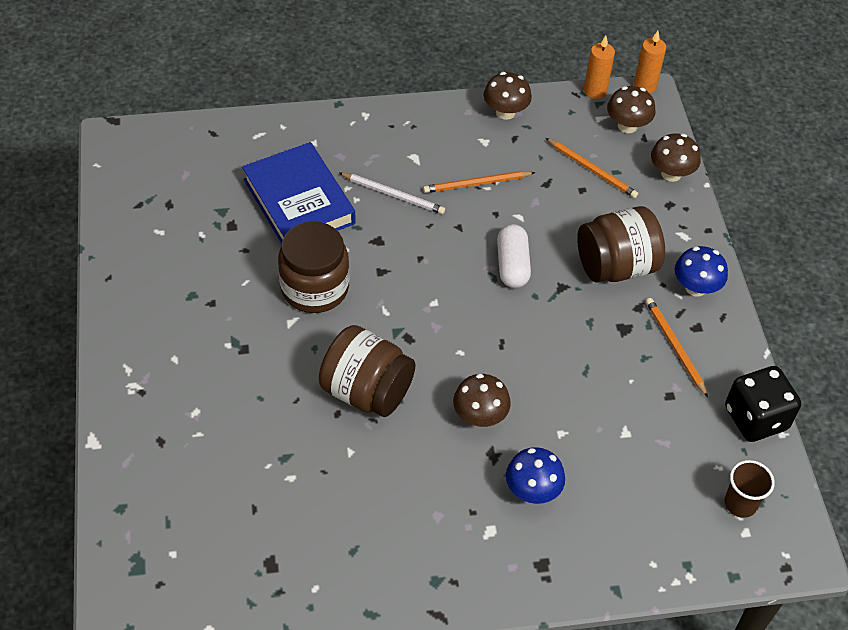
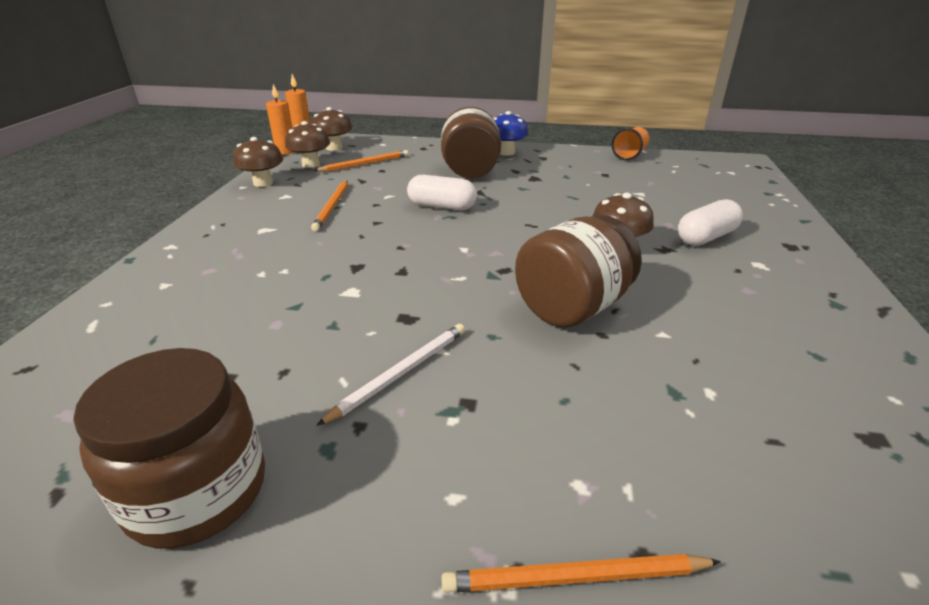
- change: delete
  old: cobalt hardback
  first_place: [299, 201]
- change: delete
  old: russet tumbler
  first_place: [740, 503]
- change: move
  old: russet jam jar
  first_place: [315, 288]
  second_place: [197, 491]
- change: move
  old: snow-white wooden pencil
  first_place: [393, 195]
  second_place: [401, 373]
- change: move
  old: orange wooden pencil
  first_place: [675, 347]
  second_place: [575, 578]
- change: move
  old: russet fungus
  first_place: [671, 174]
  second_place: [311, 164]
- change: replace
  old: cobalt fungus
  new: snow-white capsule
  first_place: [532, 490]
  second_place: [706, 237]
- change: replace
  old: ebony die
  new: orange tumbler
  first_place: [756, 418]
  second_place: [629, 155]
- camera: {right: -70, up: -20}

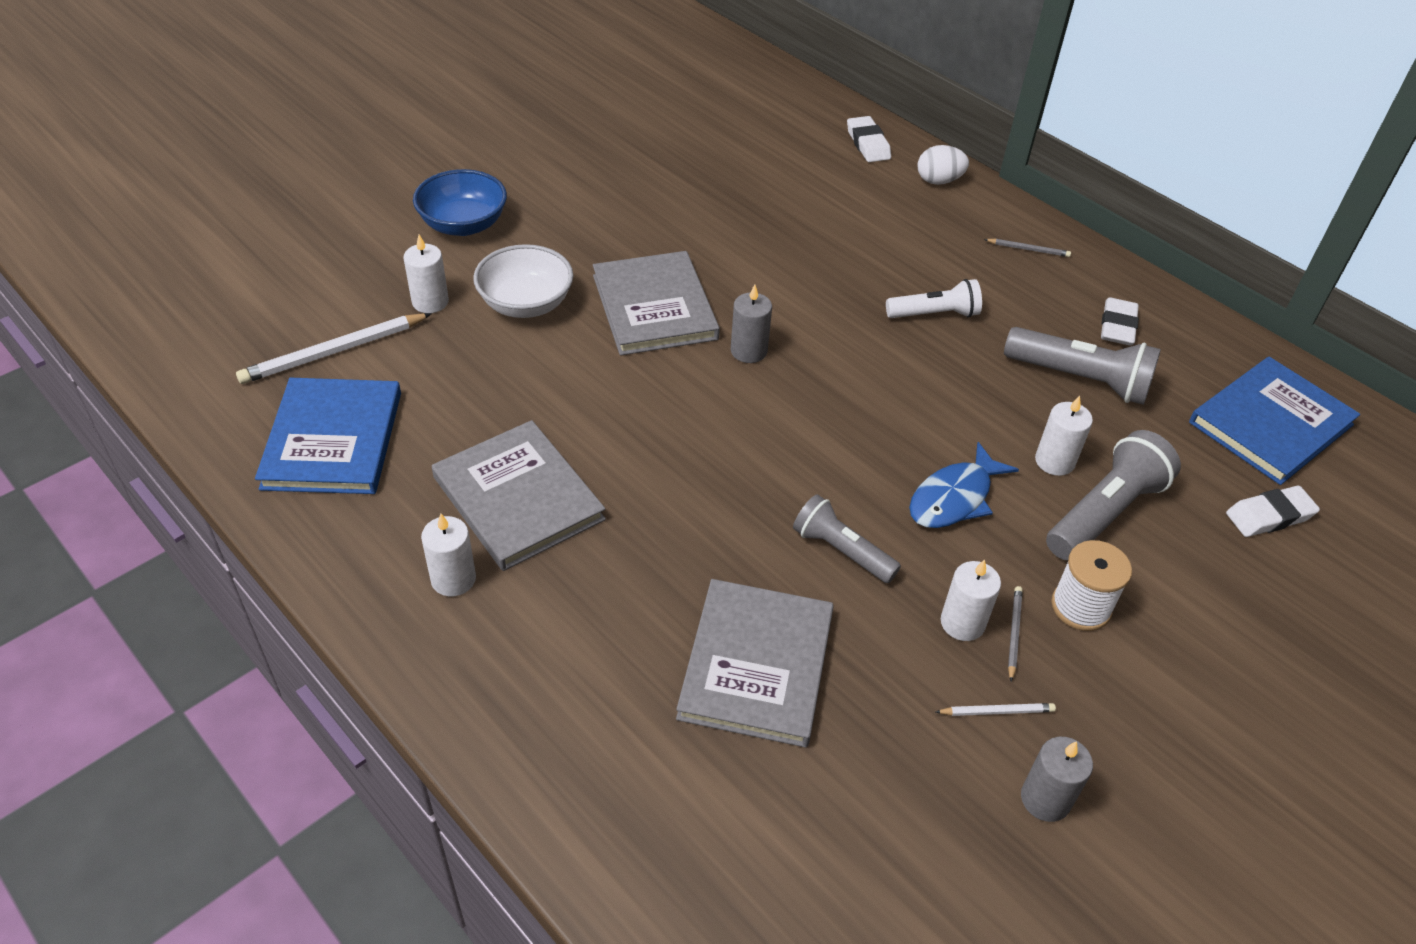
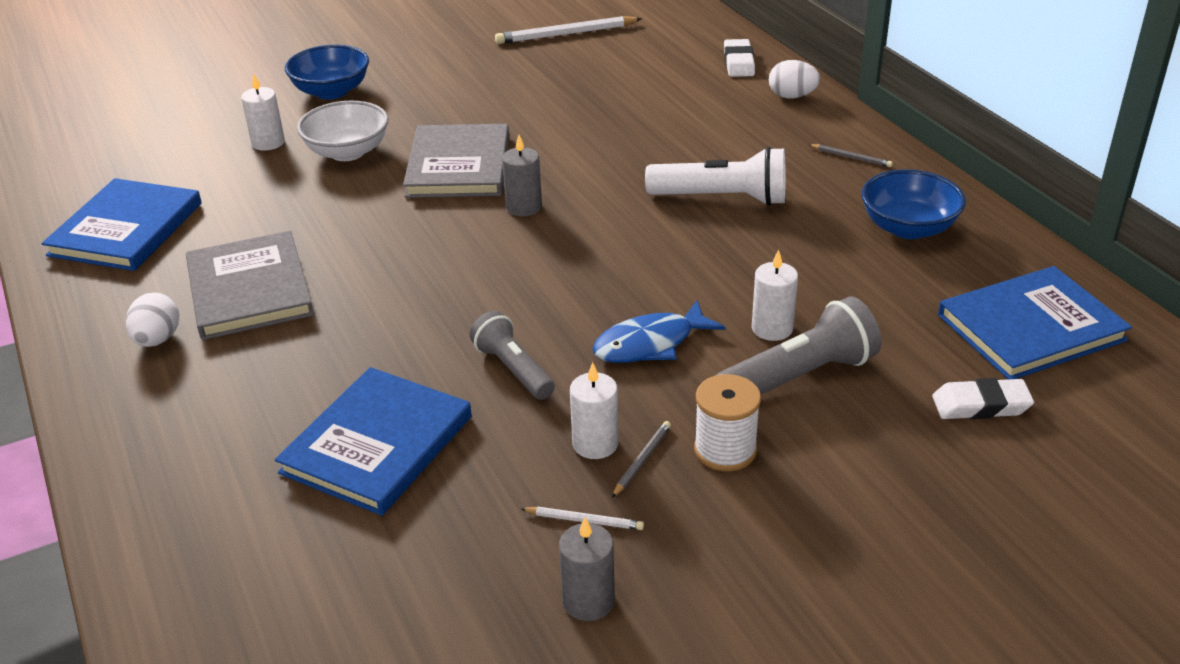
- change: delete
  old: ash-grey pocket torch
  first_place: [1080, 379]
- change: move
  old: snow-white wooden pencil
  first_place: [334, 352]
  second_place: [566, 34]
- change: replace
  old: snow-white candle
  new: snow-white egg
  first_place: [453, 579]
  second_place: [157, 340]
- change: replace
  old: snow-white gum eraser
  new: cobalt deep dish
  first_place: [1117, 326]
  second_place: [908, 228]
- change: recolor
  old: ash-grey hardback
  new: cobalt hardback
  first_place: [756, 665]
  second_place: [377, 444]
- change: resize
  old: snow-white pocket torch
  first_place: [934, 314]
  second_place: [722, 198]
  factor: 1.51
- camera: {right: 20, up: -10}

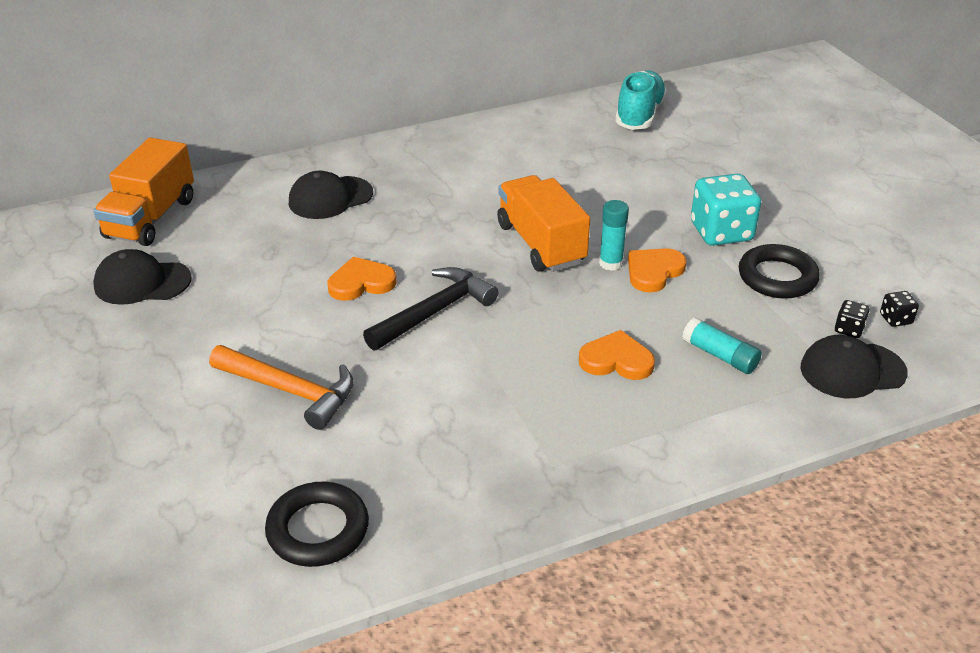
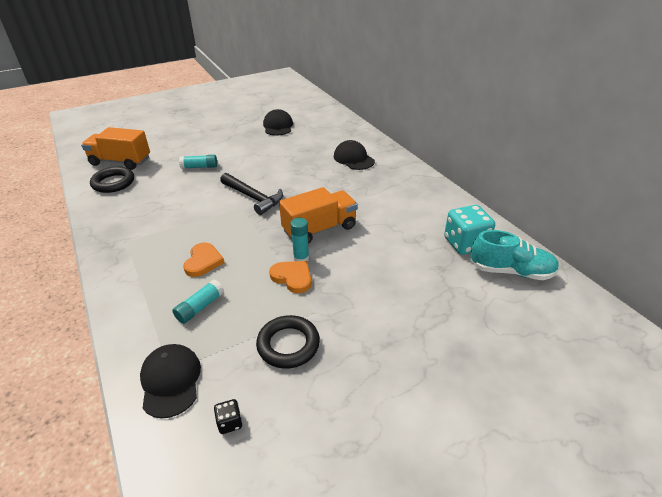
- change: delete
  old: orange heart shape
  first_place: [361, 283]
- change: delete
  old: ebony die
  first_place: [849, 329]
- change: move
  old: orange truck
  first_place: [151, 218]
  second_place: [120, 162]
- change: move
  old: turquoise die
  first_place: [721, 232]
  second_place: [465, 244]
- change: replace
  old: orange hammer
  new: turquoise glue stick
  first_place: [290, 391]
  second_place: [199, 167]
- camera: {right: 85, up: 0}

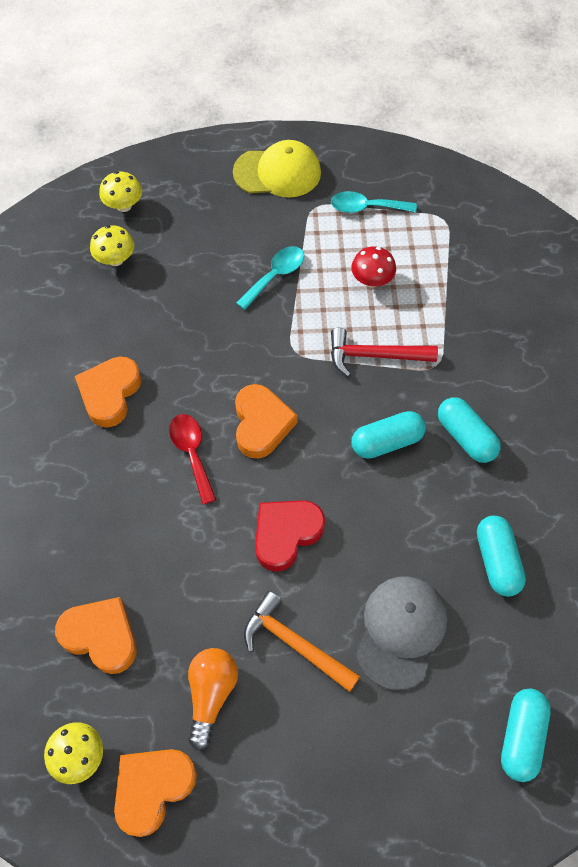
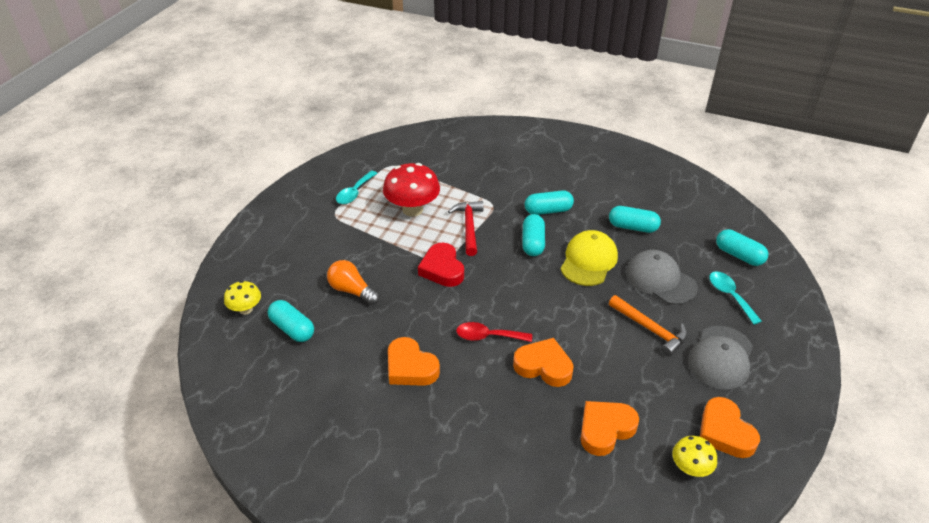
- change: insert
  new: ash-grey baseball cap
  second_place: [721, 357]
- change: move
  old: orange lightbulb
  first_place: [211, 694]
  second_place: [352, 290]
- change: move
  old: bright yellow baseball cap
  first_place: [277, 172]
  second_place: [588, 261]
- change: move
  old: orange heart shape
  first_place: [261, 424]
  second_place: [543, 366]
- change: move
  old: turquoise tablespoon
  first_place: [275, 276]
  second_place: [730, 296]
- change: move
  old: crimson heart shape
  first_place: [286, 534]
  second_place: [442, 269]
- change: replace
  old: bright yellow fungus
  new: turquoise capsule
  first_place: [115, 259]
  second_place: [292, 329]
- change: rotate
  old: orange hammer
  first_place: [295, 644]
  second_place: [650, 329]
  degrees: -105
- change: rotate
  old: crimson hammer
  first_place: [374, 356]
  second_place: [469, 227]
  degrees: 150
- change: resize
  old: crimson fungus
  first_place: [372, 280]
  second_place: [412, 209]
  factor: 1.8
- camera: {right: -65, up: -20}

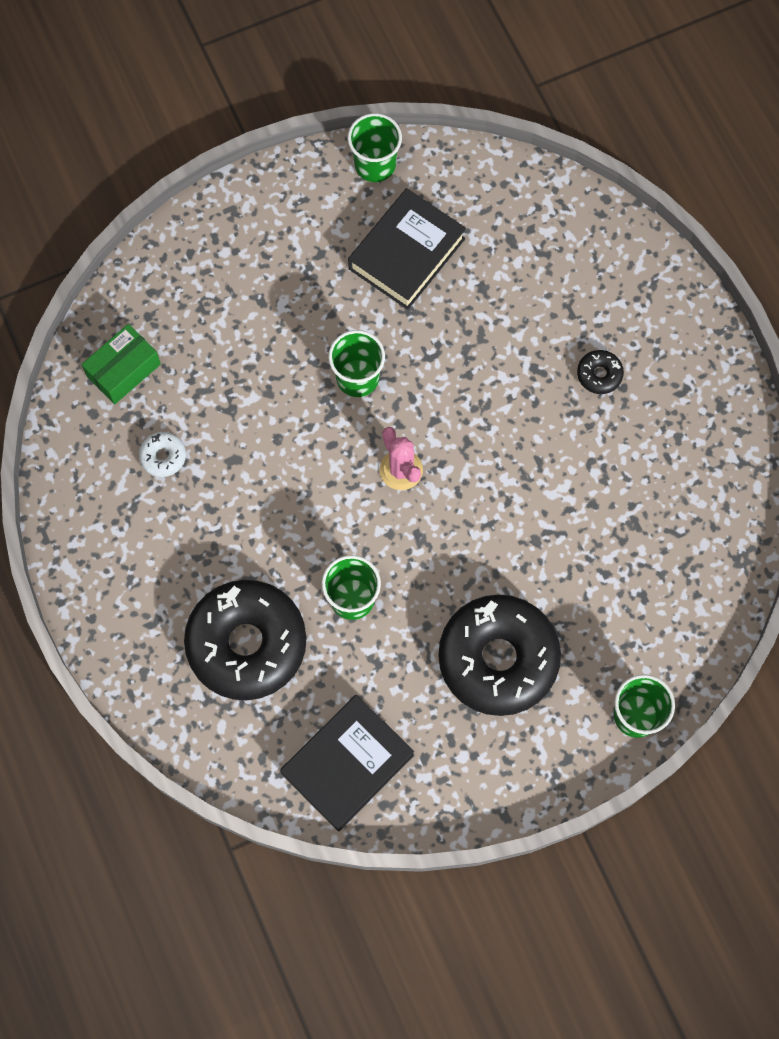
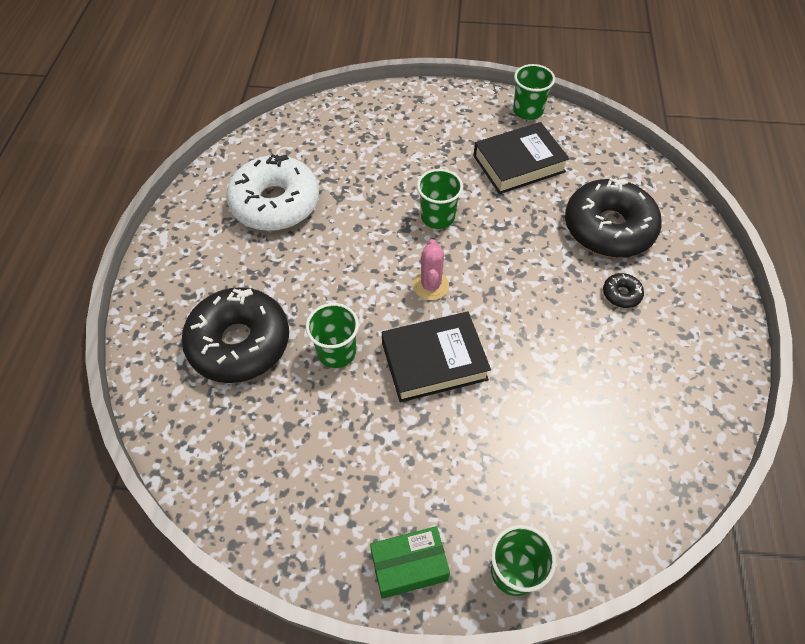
- change: move
  old: leaf-green box
  first_place: [124, 370]
  second_place: [409, 566]
- change: move
  old: ebony hardback
  first_place: [347, 764]
  second_place: [434, 361]
- change: move
  old: ebony glazed donut
  first_place: [498, 659]
  second_place: [608, 228]
- change: resize
  old: snow-white glazed donut
  first_place: [163, 456]
  second_place: [275, 203]
  factor: 2.49
- camera: {right: 30, up: -15}

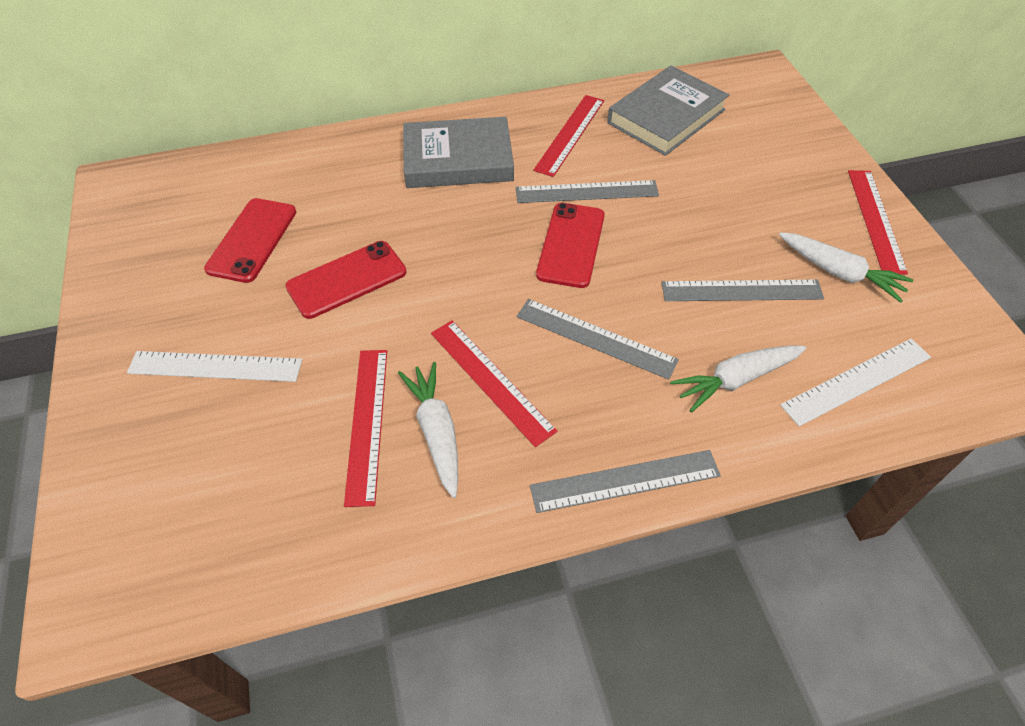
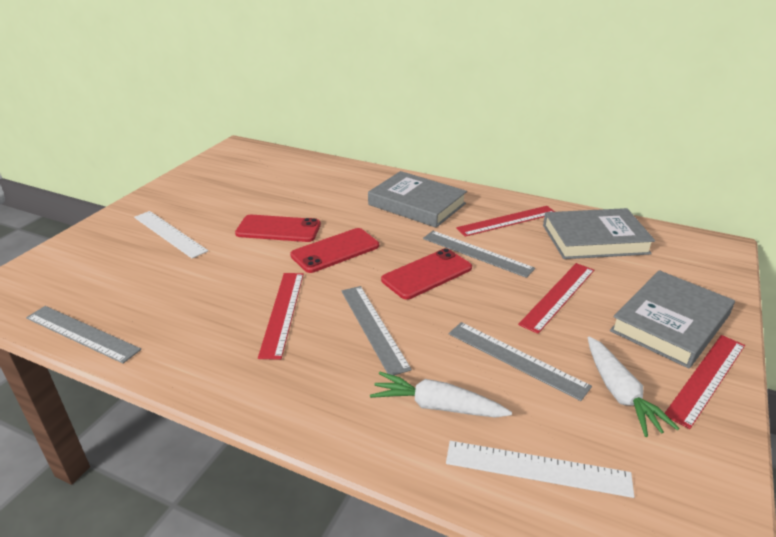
- change: delete
  old: snow-white toy carrot
  first_place: [436, 432]
- change: insert
  new: ash-grey hardback
  second_place: [670, 323]
- change: move
  old: crimson mobile phone
  first_place: [252, 240]
  second_place: [335, 251]
- change: move
  old: crimson measuring stick
  first_place: [367, 423]
  second_place: [558, 296]
- change: move
  old: ash-grey measuring stick
  first_place: [625, 480]
  second_place: [82, 333]
- camera: {right: 40, up: -20}

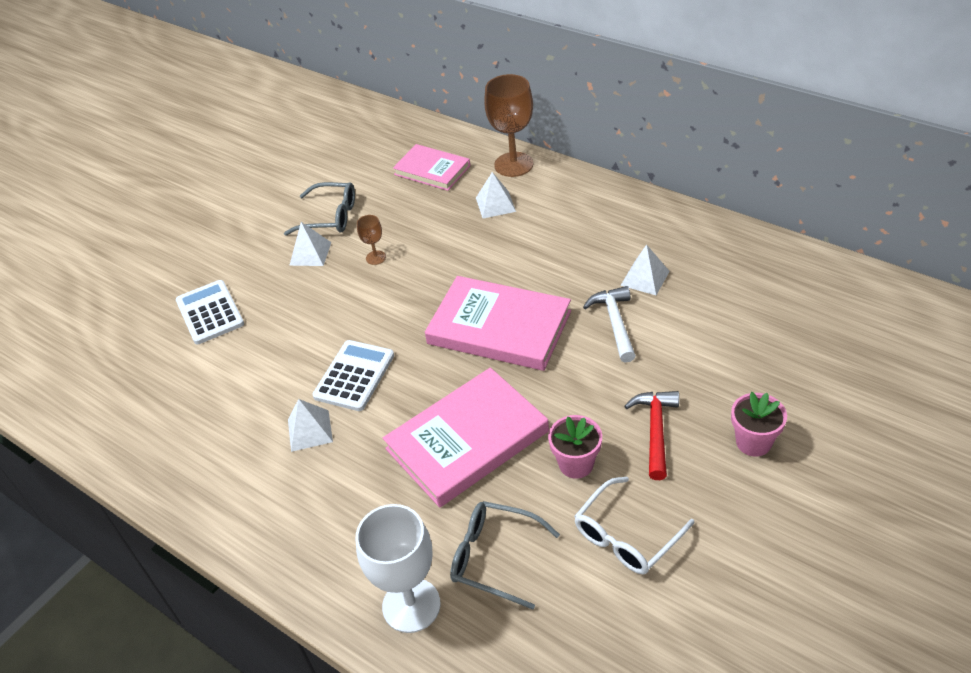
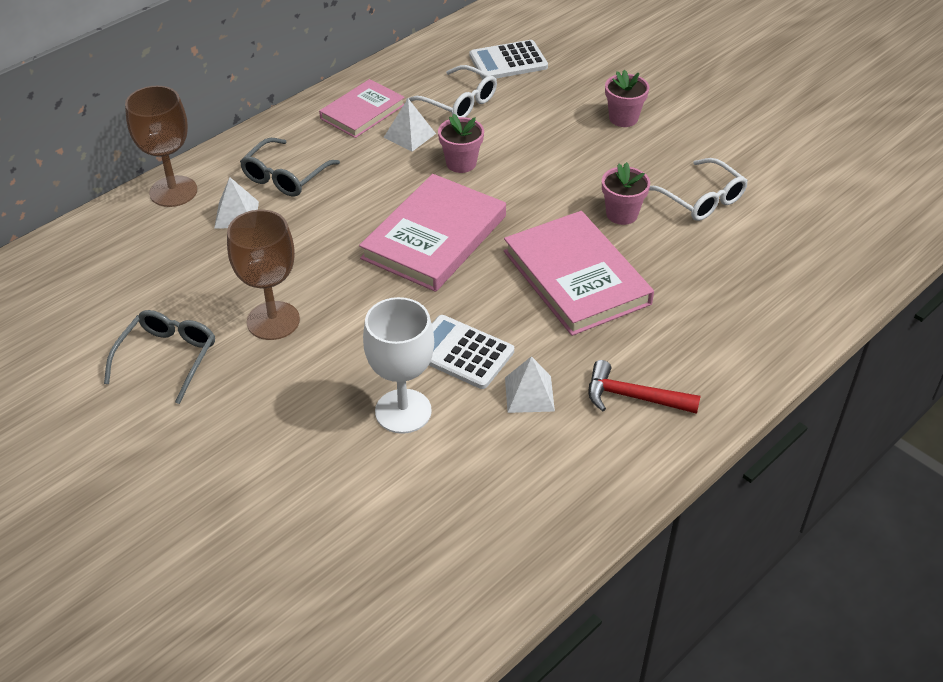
- change: delete
  old: snow-white pyramid
  first_place: [310, 253]
- change: insert
  new: snow-white glasses
  second_place: [458, 102]
- change: move
  old: snow-white pocket calculator
  first_place: [210, 313]
  second_place: [508, 61]
- change: move
  old: snow-white goblet
  first_place: [411, 605]
  second_place: [403, 411]
- change: move
  old: rosy hardback
  first_place: [432, 170]
  second_place: [362, 112]
- change: move
  old: ash-grey glasses
  first_place: [495, 557]
  second_place: [286, 176]
- change: move
  old: crimson hammer
  first_place: [656, 431]
  second_place: [633, 397]
- change: replace
  old: snow-white hammer
  new: rosy plant pot
  first_place: [615, 323]
  second_place: [461, 163]
- change: resize
  old: russet goblet
  first_place: [376, 257]
  second_place: [273, 321]
  factor: 2.09
- camera: {right: -85, up: 0}

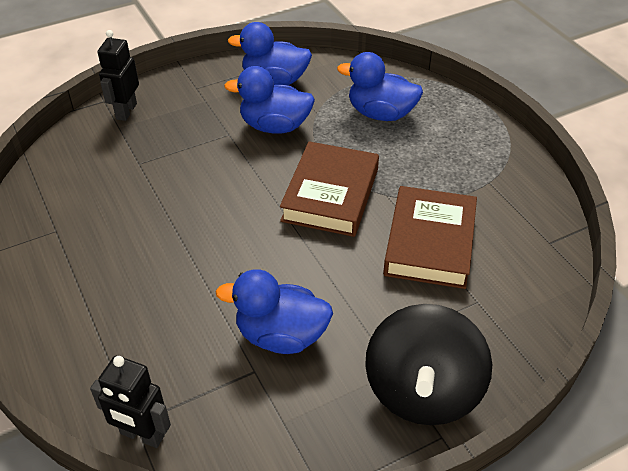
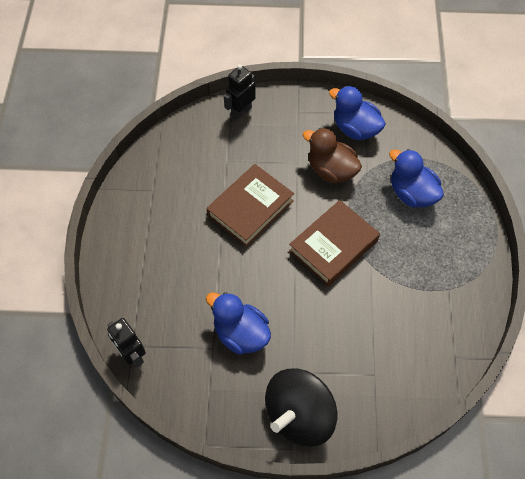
- change: move
  old: russet hardback
  first_place: [430, 243]
  second_place: [250, 208]
- change: recolor
  old: cobalt duck
  new: russet duck
  first_place: [275, 126]
  second_place: [331, 170]
- camera: {right: 30, up: 15}

